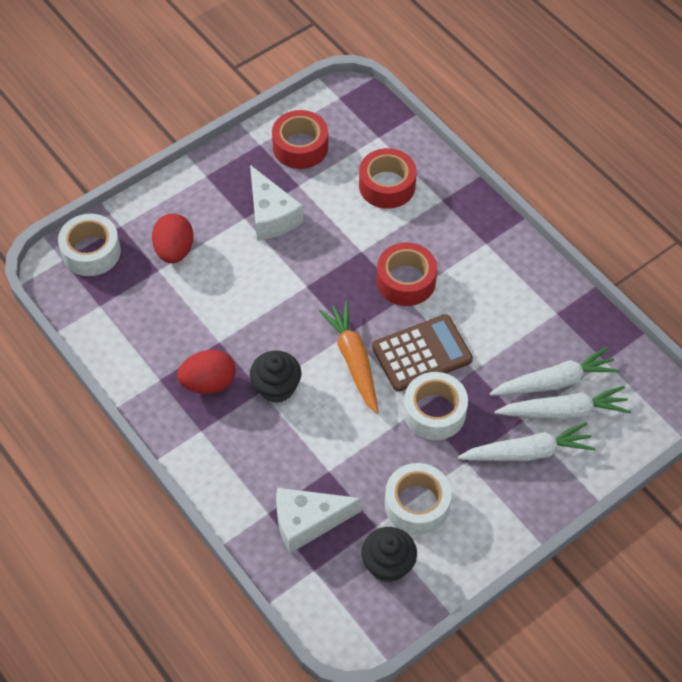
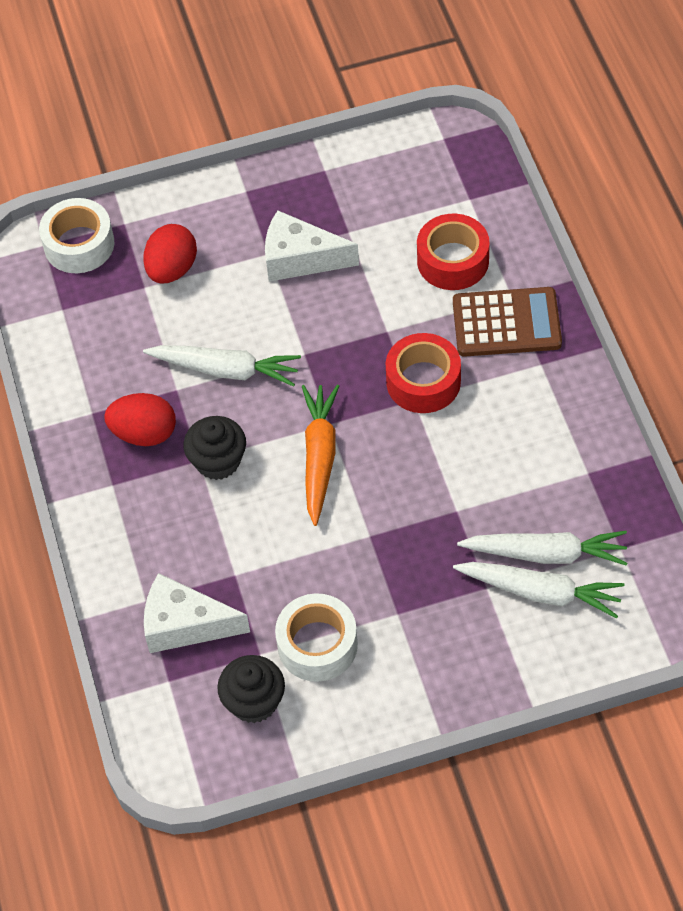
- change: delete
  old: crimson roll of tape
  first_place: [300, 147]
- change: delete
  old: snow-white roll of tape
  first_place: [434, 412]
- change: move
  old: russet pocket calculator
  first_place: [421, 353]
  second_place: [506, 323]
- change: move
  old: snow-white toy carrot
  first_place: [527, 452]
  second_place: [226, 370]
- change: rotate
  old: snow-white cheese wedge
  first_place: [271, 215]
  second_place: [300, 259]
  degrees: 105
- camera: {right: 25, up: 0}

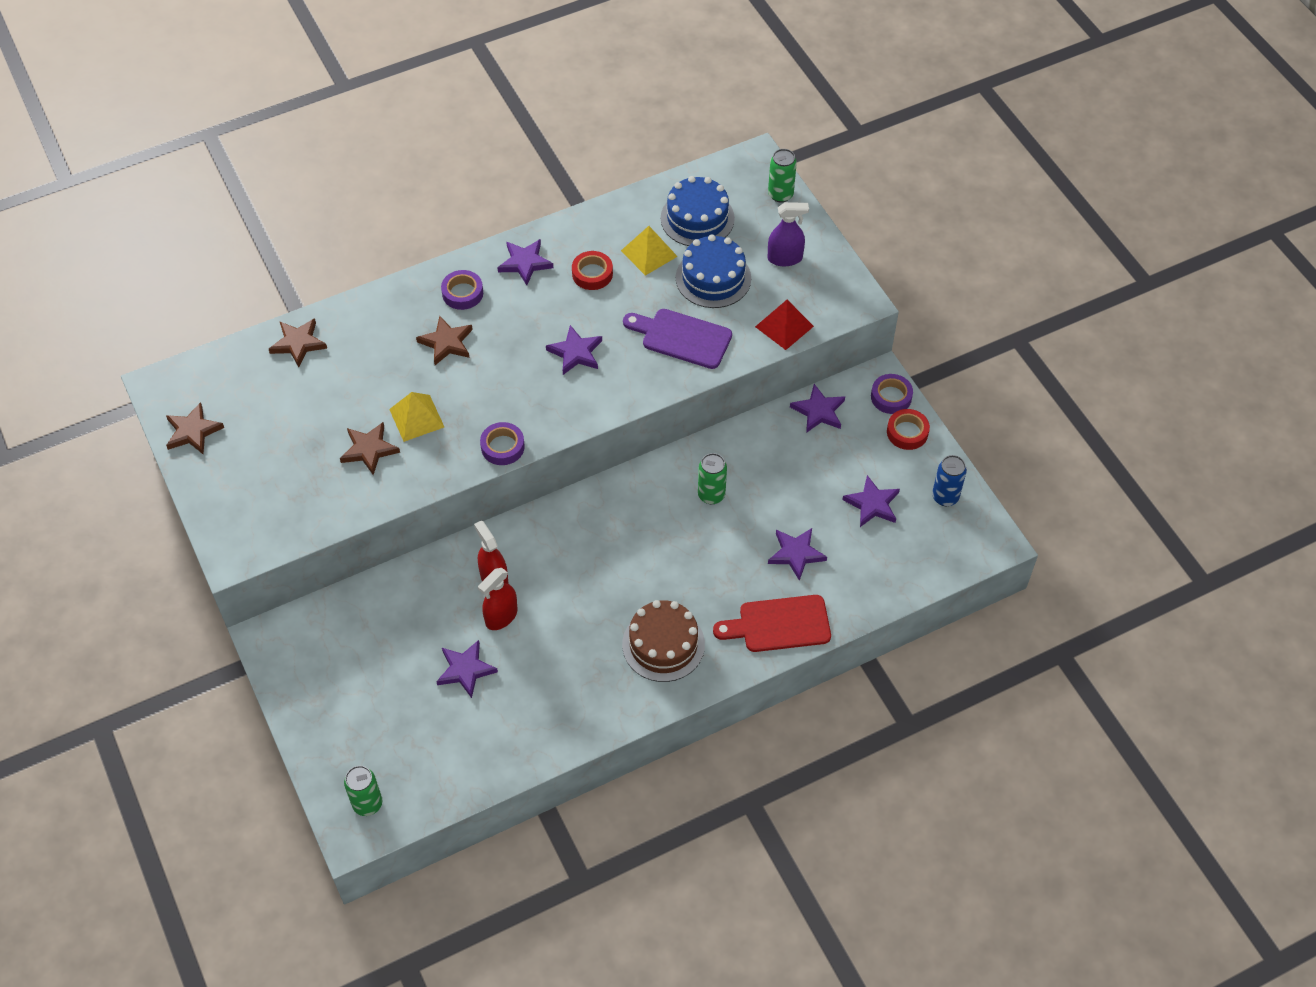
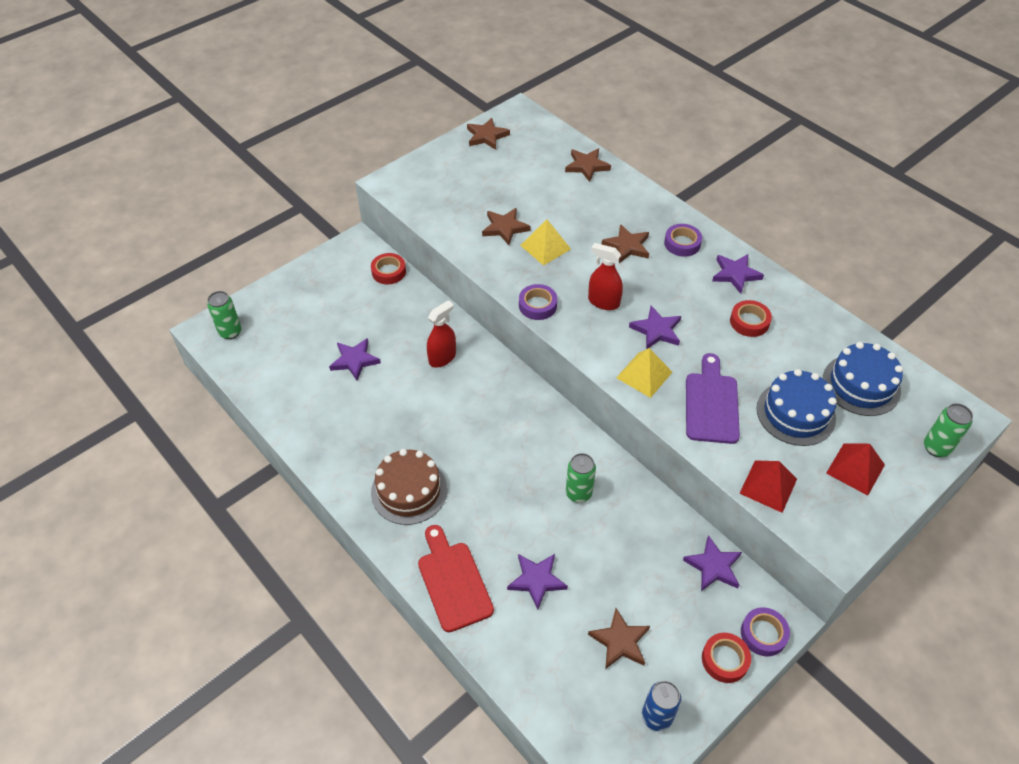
- change: insert
  new: crimson roll of tape
  second_place: [388, 272]
- change: move
  old: crimson spray bottle
  first_place: [501, 616]
  second_place: [603, 302]
- change: move
  old: bright yellow pyramid
  first_place: [649, 253]
  second_place: [644, 375]
- change: replace
  old: royal purple spray bottle
  new: crimson pyramid
  first_place: [785, 258]
  second_place: [855, 469]
- change: recolor
  old: royal purple star shape
  new: russet star shape
  first_place: [872, 504]
  second_place: [620, 641]
- camera: {right: 75, up: -5}

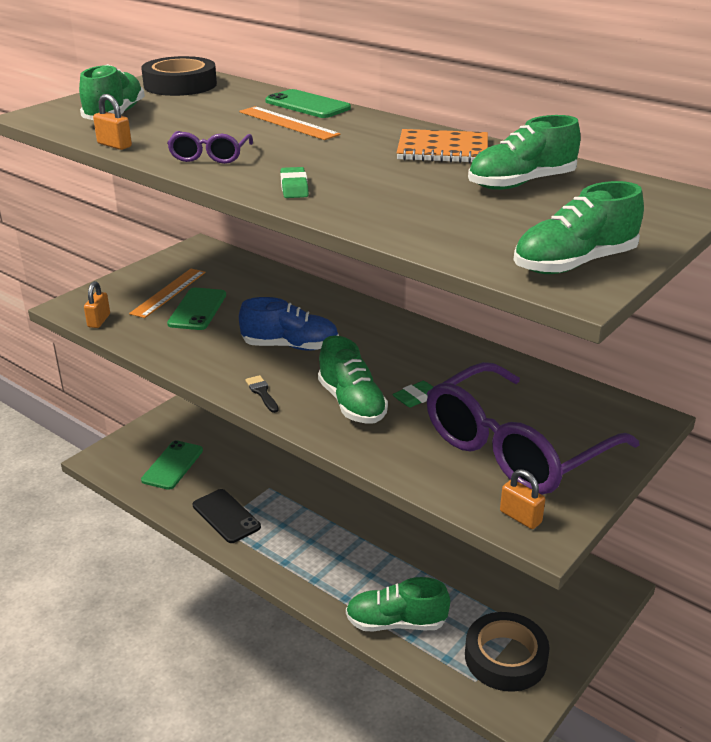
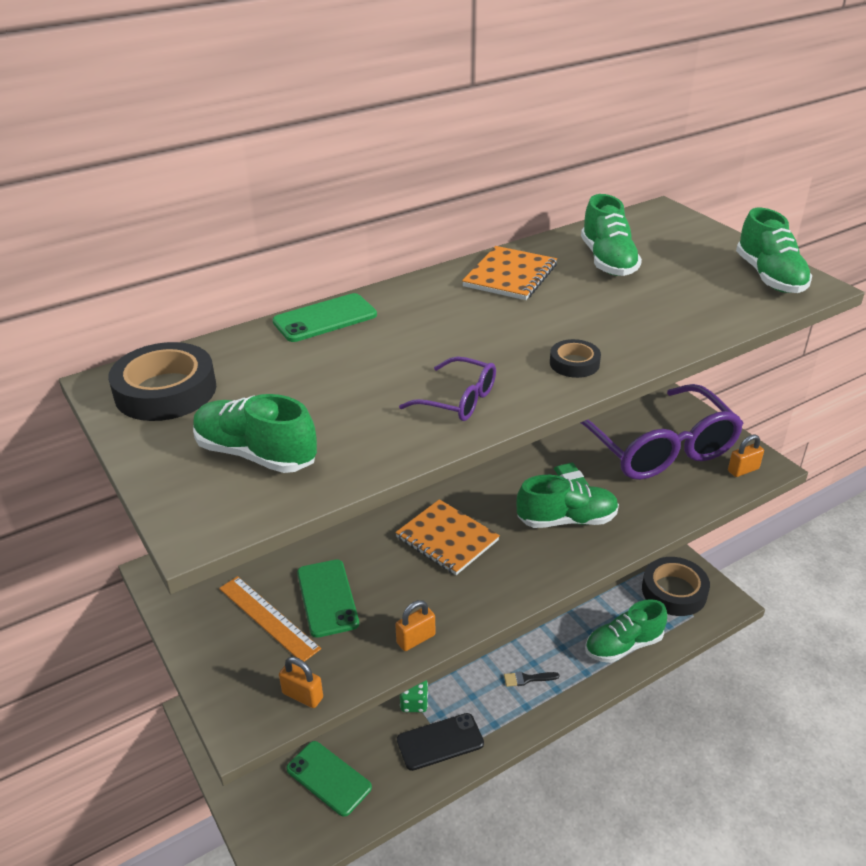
- change: delete
  old: orange measuring stick
  first_place: [288, 123]
- change: insert
  new: leaf-green die
  second_place: [414, 703]
- change: move
  old: orange padlock
  first_place: [114, 145]
  second_place: [416, 639]
- change: move
  old: ebony paintbrush
  first_place: [262, 392]
  second_place: [527, 679]
- change: replace
  old: cobalt lace-up shoe
  new: orange exercise book
  first_place: [290, 346]
  second_place: [447, 539]
- change: replace
  old: leaf-green gum eraser
  new: ebony roll of tape
  first_place: [294, 187]
  second_place: [574, 363]
- change: rotate
  old: leaf-green mobile phone
  first_place: [197, 309]
  second_place: [327, 598]
  degrees: 45
- change: rotate
  old: leaf-green lace-up shoe
  first_place: [396, 622]
  second_place: [623, 645]
  degrees: 45
- camera: {right: -70, up: 5}

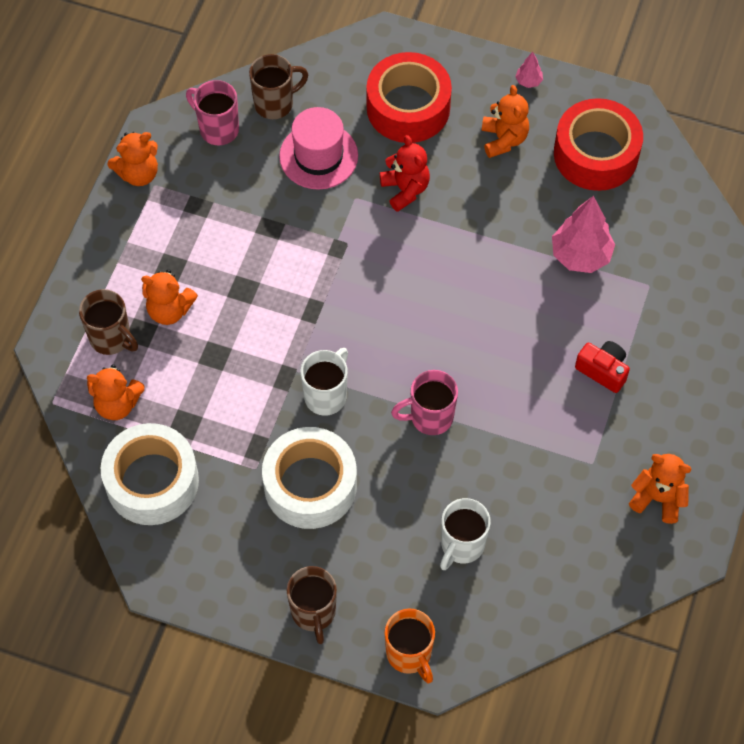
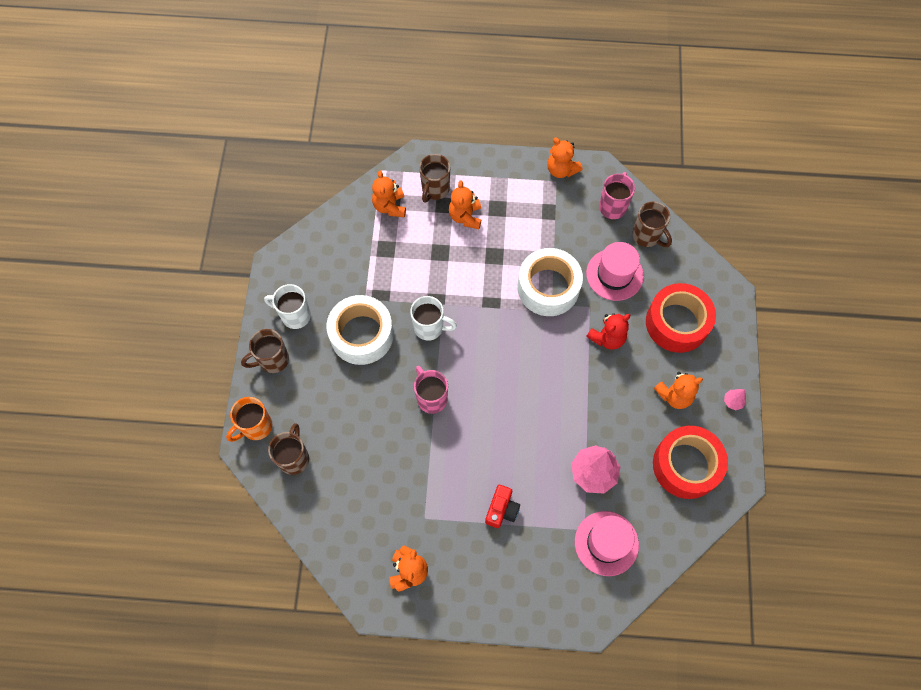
- change: insert
  new: russet mug
  second_place: [294, 458]
- change: insert
  new: rosy tall hat
  second_place: [606, 543]
- change: move
  old: snow-white roll of tape
  first_place: [152, 481]
  second_place: [548, 287]
- change: move
  old: snow-white mug
  first_place: [461, 545]
  second_place: [294, 315]
- camera: {right: 75, up: 5}

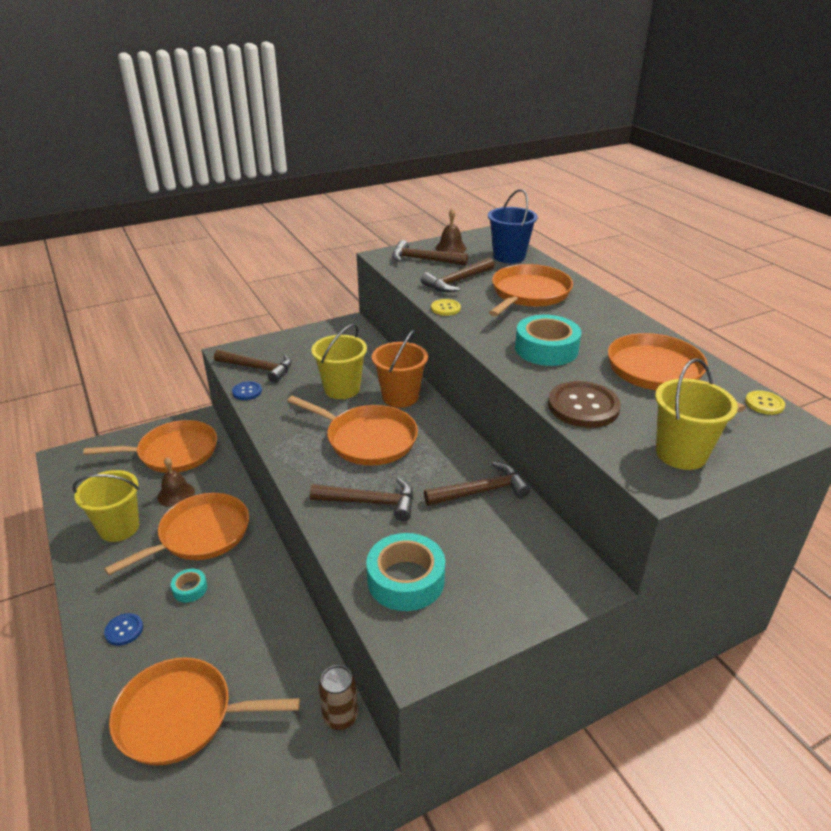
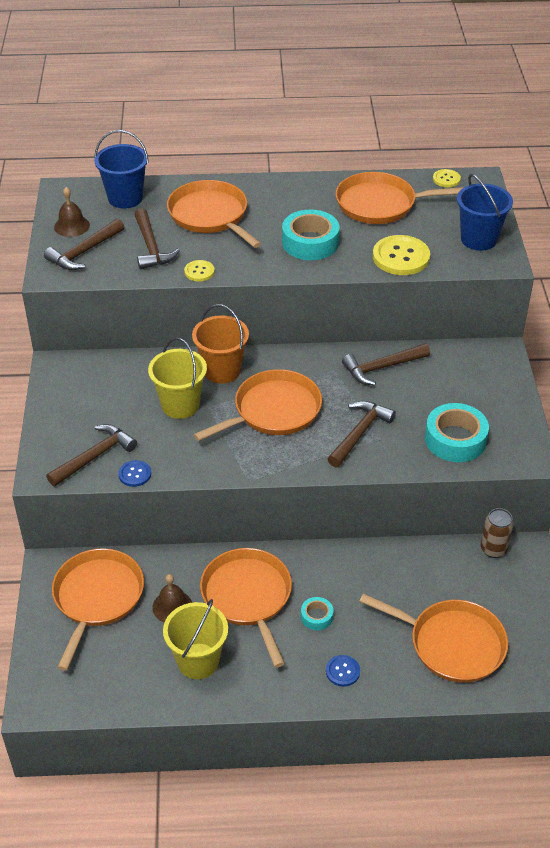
- change: recolor
  old: russet sewing button
  new: bright yellow sewing button
  first_place: [583, 406]
  second_place: [401, 257]
- change: recolor
  old: bright yellow pail
  new: cobalt pail
  first_place: [681, 454]
  second_place: [478, 239]
- change: rotate
  old: orange pan
  first_place: [181, 716]
  second_place: [452, 644]
  degrees: -90
- change: rotate
  old: russet hammer
  first_place: [481, 491]
  second_place: [382, 367]
  degrees: -120
- camera: {right: -65, up: 10}

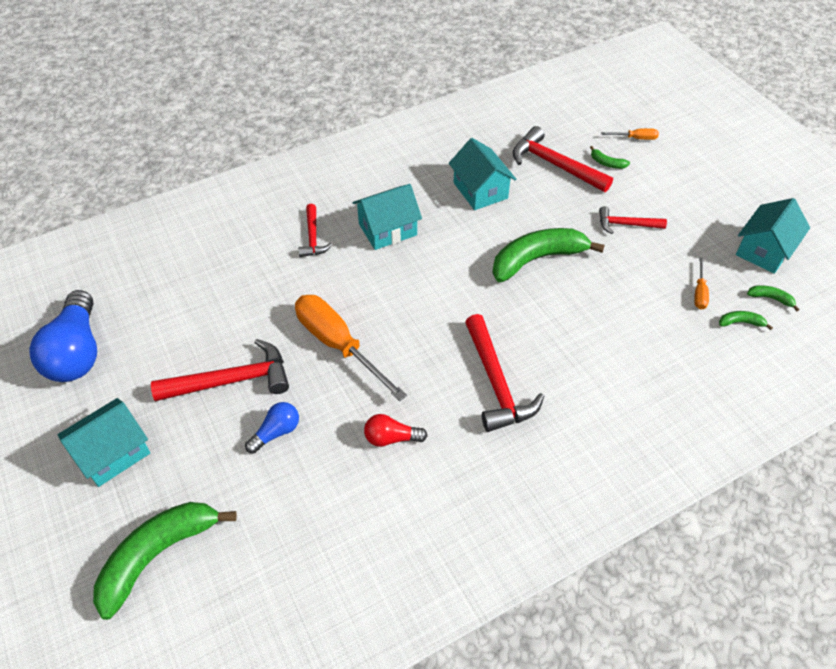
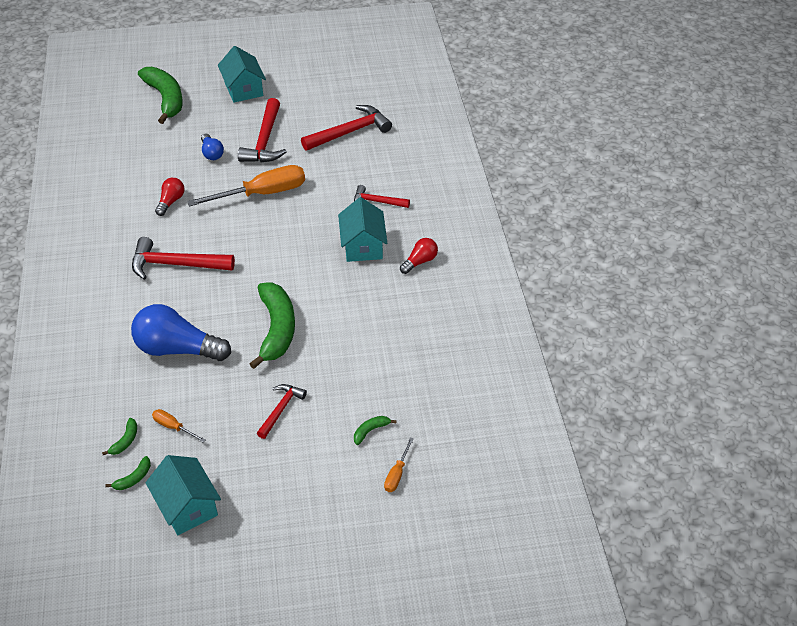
- change: delete
  old: turquoise house
  first_place: [480, 190]
- change: insert
  new: crimson lightbulb
  second_place: [420, 261]
- change: move
  old: cobalt lightbulb
  first_place: [77, 352]
  second_place: [178, 349]
- change: move
  old: crimson hammer
  first_place: [554, 165]
  second_place: [350, 132]
- camera: {right: 110, up: -5}

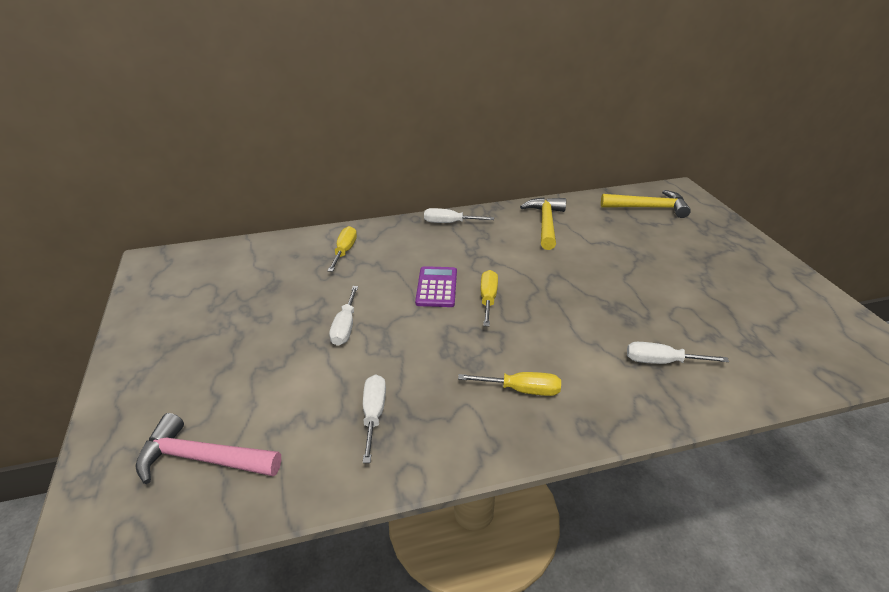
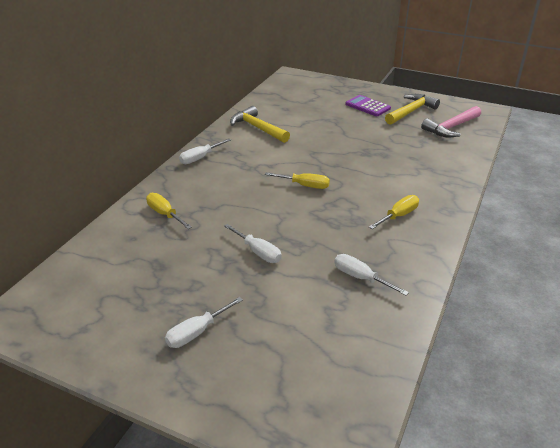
- change: move
  old: rosy hammer
  first_place: [202, 459]
  second_place: [451, 127]
- change: move
  old: royal purple pocket calculator
  first_place: [436, 287]
  second_place: [367, 106]
- change: move
  old: bright yellow hammer
  first_place: [648, 208]
  second_place: [411, 111]
- change: move
  old: snow-white hand screwdriver
  first_place: [661, 362]
  second_place: [197, 332]
- change: rotate
  old: bright yellow hand screwdriver
  first_place: [488, 299]
  second_place: [305, 185]
  degrees: 150
- camera: {right: -50, up: 0}

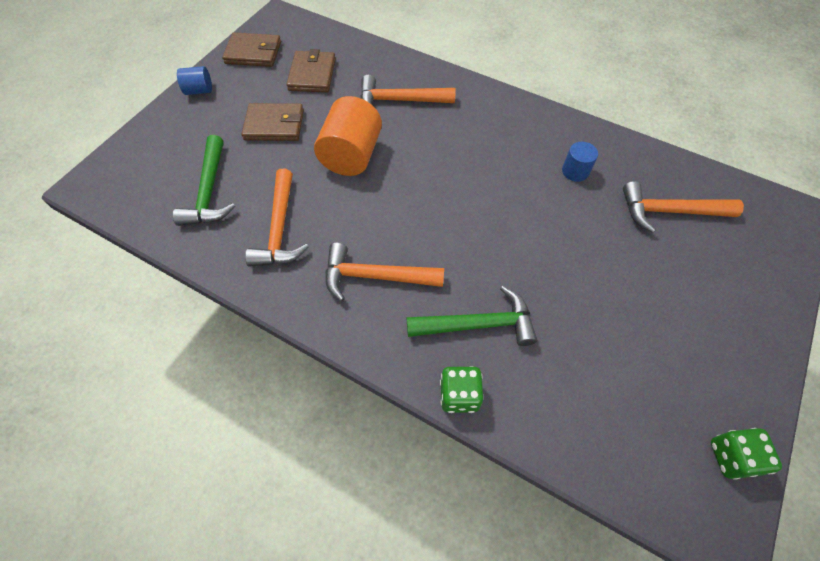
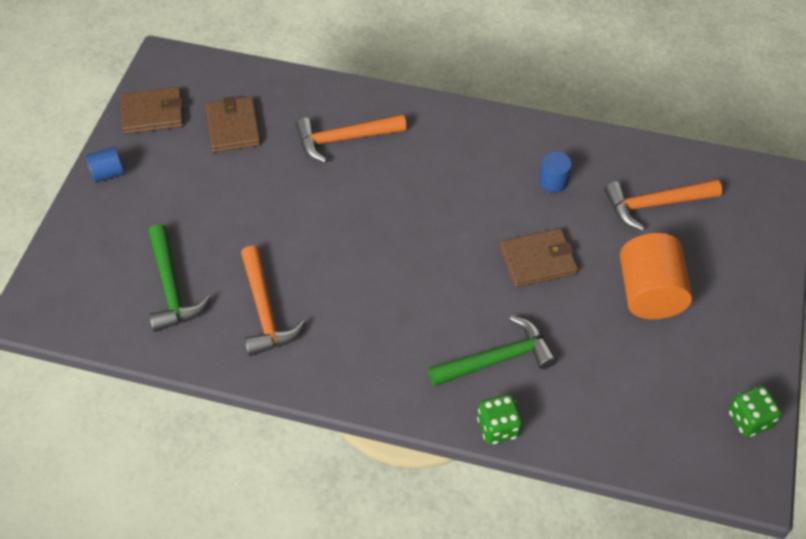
- change: delete
  old: orange hammer
  first_place: [375, 276]
- change: move
  old: russet wallet
  first_place: [274, 125]
  second_place: [538, 260]
- change: move
  old: orange cylinder shape
  first_place: [351, 155]
  second_place: [649, 293]
- camera: {right: -15, up: -5}

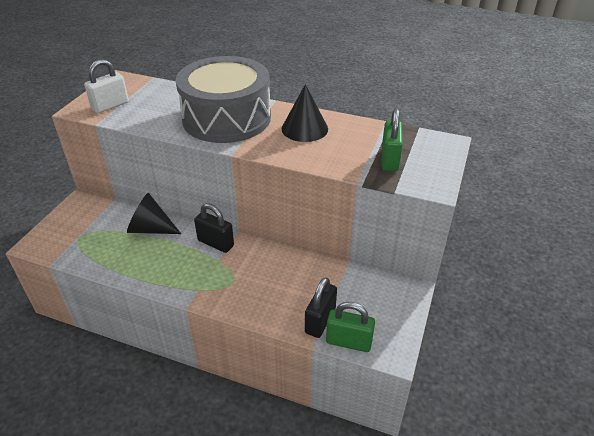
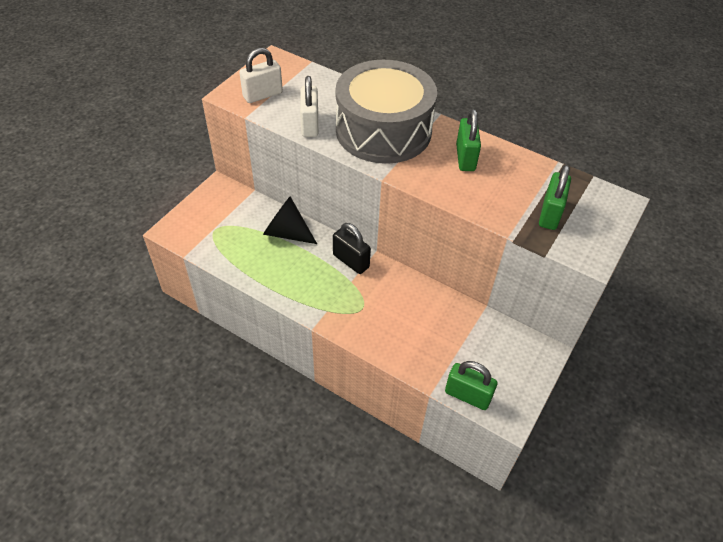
- change: delete
  old: ebony padlock
  first_place: [320, 321]
- change: insert
  new: snow-white padlock
  second_place: [310, 124]
- change: replace
  old: ebony cone shape
  new: leaf-green padlock
  first_place: [304, 128]
  second_place: [465, 158]
- camera: {right: 10, up: 10}

